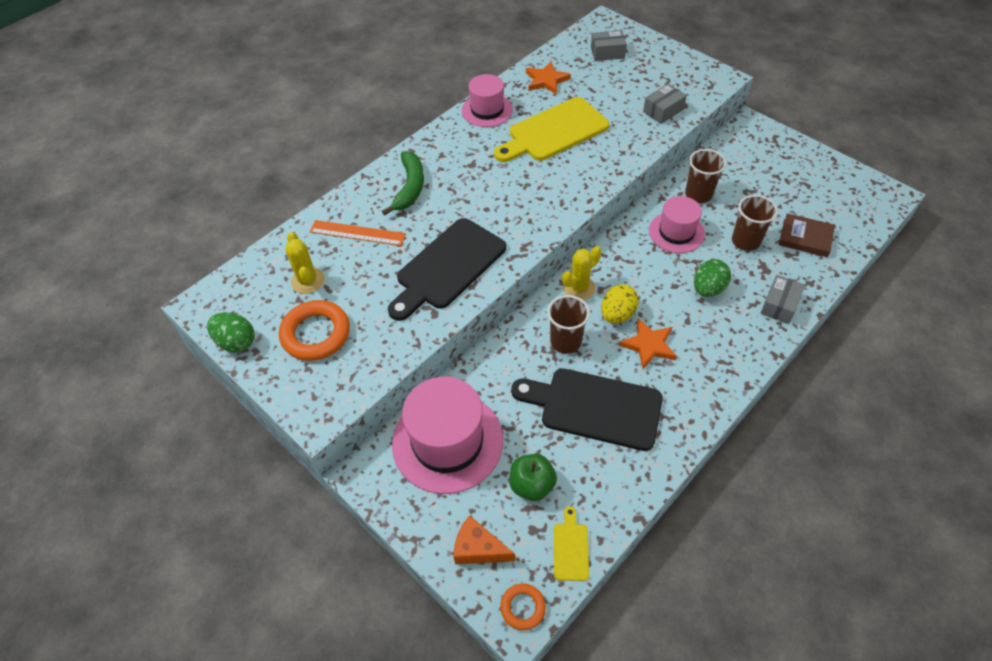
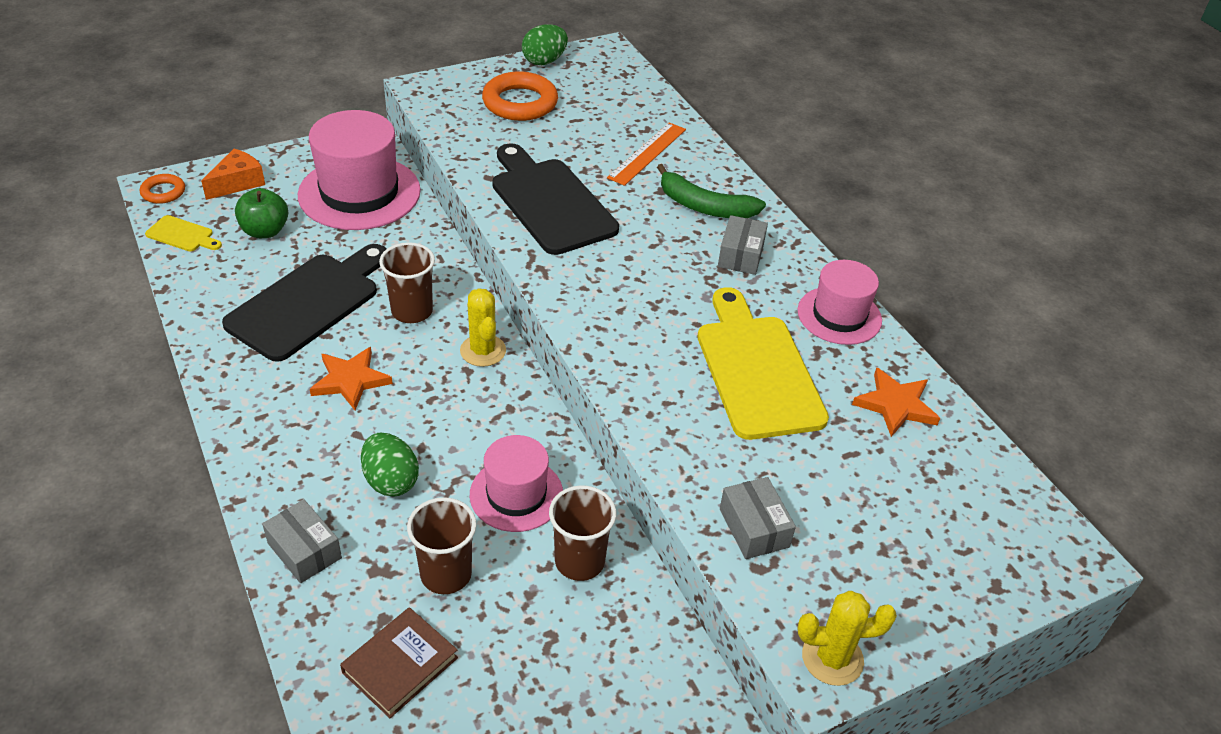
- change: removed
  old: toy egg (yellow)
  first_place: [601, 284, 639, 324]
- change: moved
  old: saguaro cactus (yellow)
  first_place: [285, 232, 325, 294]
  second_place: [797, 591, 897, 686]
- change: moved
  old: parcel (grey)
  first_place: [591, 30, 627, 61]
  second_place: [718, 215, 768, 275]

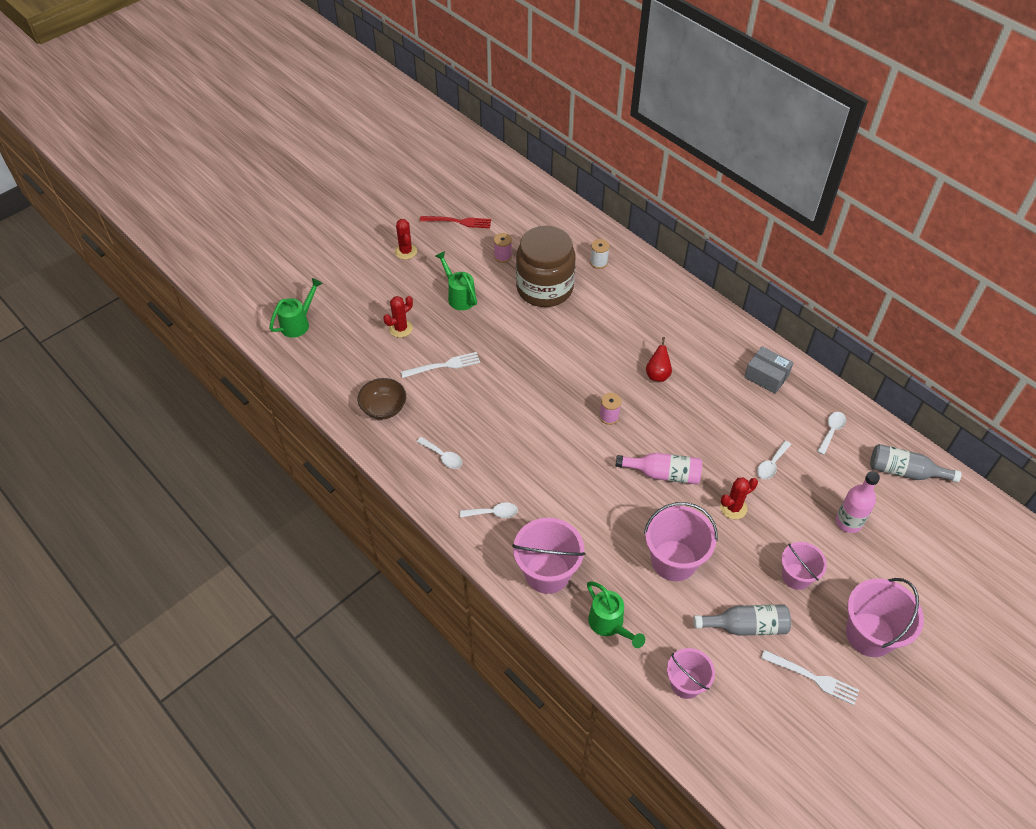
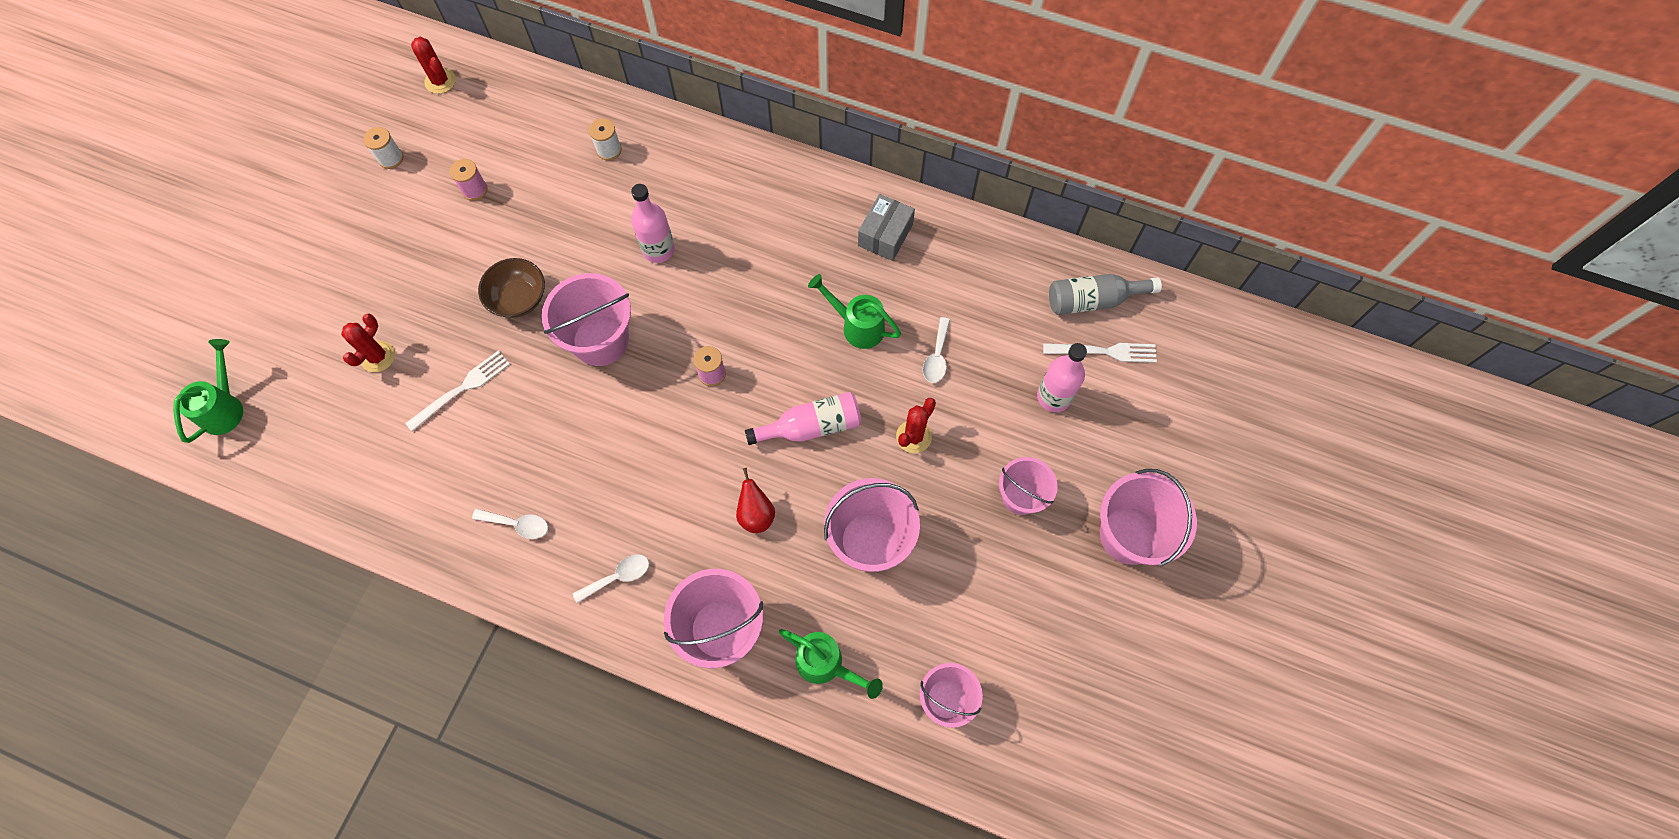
- change: removed
  old: jam jar (russet)
  first_place: [516, 226, 576, 307]
- change: removed
  old: flask (grey)
  first_place: [693, 604, 791, 636]
- change: removed
  old: spoon (pure white)
  first_place: [817, 412, 846, 455]
- change: added
  new: bucket (rosy)
  second_place: [542, 273, 631, 366]
- change: added
  new: flask (rosy)
  second_place: [631, 184, 675, 263]
- change: moved
  old: bowl (russet)
  first_place: [358, 378, 406, 420]
  second_place: [478, 258, 545, 318]
- change: moved
  old: saguaro cactus (crimson)
  first_place: [395, 219, 417, 259]
  second_place: [411, 37, 456, 94]
- change: moved
  old: watering pot (leaf-green)
  first_place: [435, 251, 477, 310]
  second_place: [808, 274, 901, 349]
- change: moved
  old: pear fruit (crimson)
  first_place: [646, 337, 672, 382]
  second_place: [736, 468, 775, 533]
- change: moved
  old: table fork (pure white)
  first_place: [761, 650, 859, 705]
  second_place: [1043, 343, 1157, 363]
- change: replaced
  old: table fork (crimson)
  new: bobbin (pure white)
  first_place: [420, 216, 491, 228]
  second_place: [363, 127, 403, 169]
- change: turned
  old: parcel (grey)
  first_place: [744, 346, 794, 394]
  second_place: [858, 194, 915, 261]
  degrees: -75

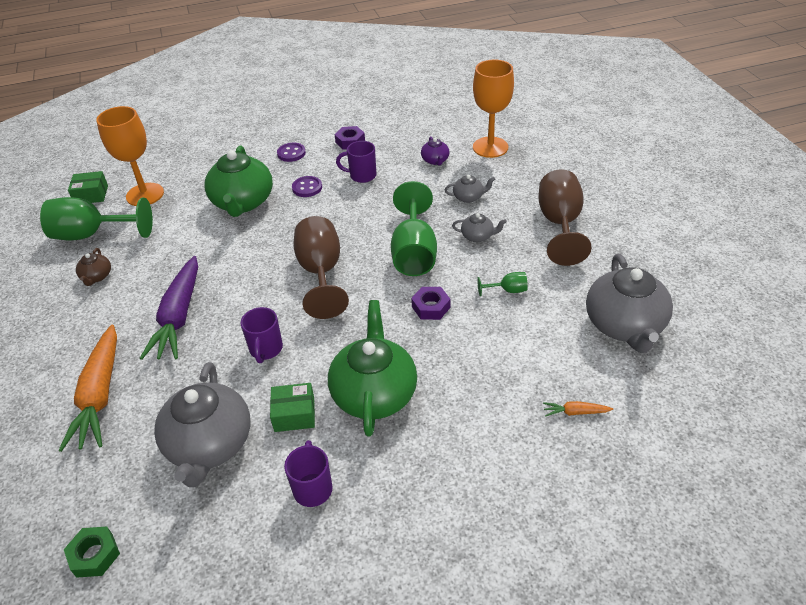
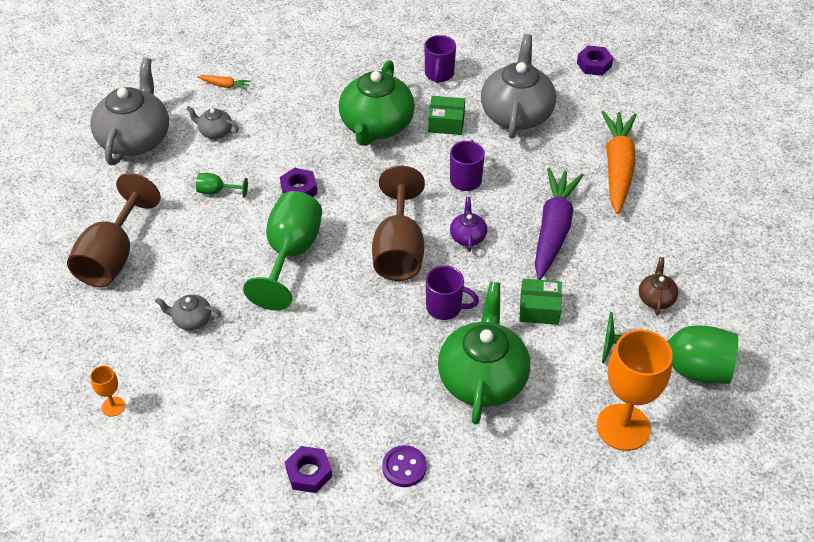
- change: removed
  old: sewing button (royal purple)
  first_place: [292, 176, 322, 197]
- change: moved
  old: parcel (leaf-green)
  first_place: [68, 171, 108, 203]
  second_place: [519, 279, 562, 325]
- change: moved
  old: tea mug (royal purple)
  first_place: [336, 141, 376, 183]
  second_place: [426, 265, 479, 320]
- change: moved
  old: teapot (royal purple)
  first_place: [421, 136, 450, 165]
  second_place: [450, 197, 487, 252]
- change: moved
  old: teapot (grey)
  first_place: [452, 213, 507, 242]
  second_place: [186, 106, 239, 139]
- change: recoloured
  old: hex nut (leaf-green)
  new: hex nut (royal purple)
  first_place: [64, 526, 120, 578]
  second_place: [577, 45, 613, 76]
- change: resized
  old: chalice (orange-coloured)
  first_place: [473, 59, 514, 158]
  second_place: [90, 365, 125, 417]
  factor: 0.44

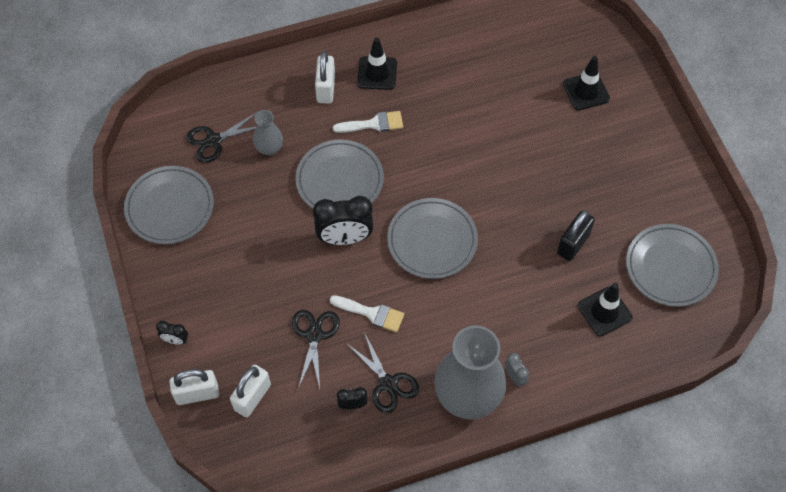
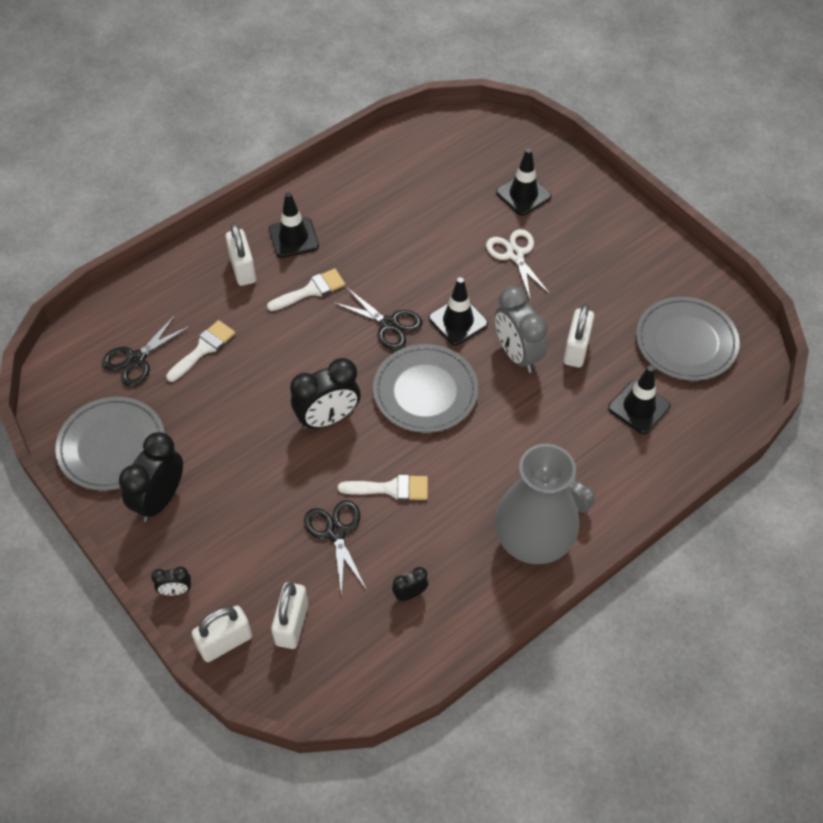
- change: removed
  old: dinner plate (grey)
  first_place: [295, 140, 384, 209]
- change: added
  new: clock (jet-black)
  second_place: [119, 432, 183, 522]
- change: added
  new: traffic cone (jet-black)
  second_place: [429, 277, 488, 346]
- change: added
  new: shears (pure white)
  second_place: [486, 229, 551, 299]
- change: added
  new: clock (grey)
  second_place: [495, 286, 548, 373]
- change: moved
  old: shears (jet-black)
  first_place: [346, 332, 419, 413]
  second_place: [333, 287, 423, 350]
- change: replaced
  old: tall vase (grey)
  new: paintbrush (pure white)
  first_place: [253, 110, 283, 155]
  second_place: [166, 320, 235, 382]
- change: recoloured
  old: small lock (jet-black)
  new: small lock (pure white)
  first_place: [557, 211, 595, 261]
  second_place: [563, 304, 594, 367]

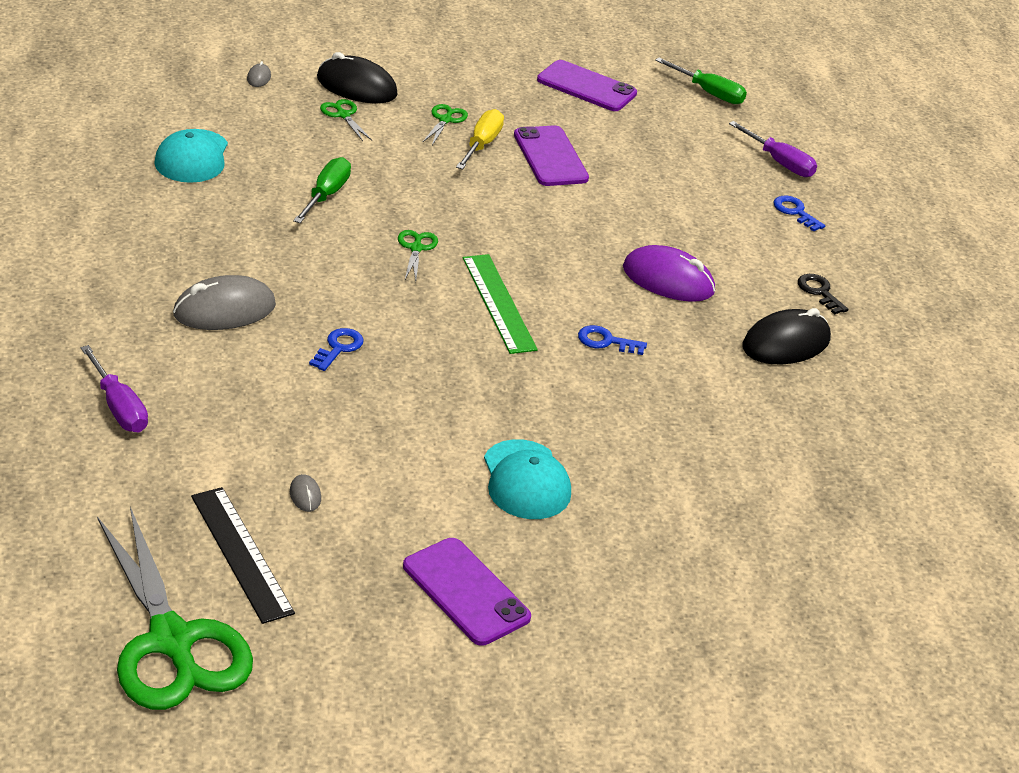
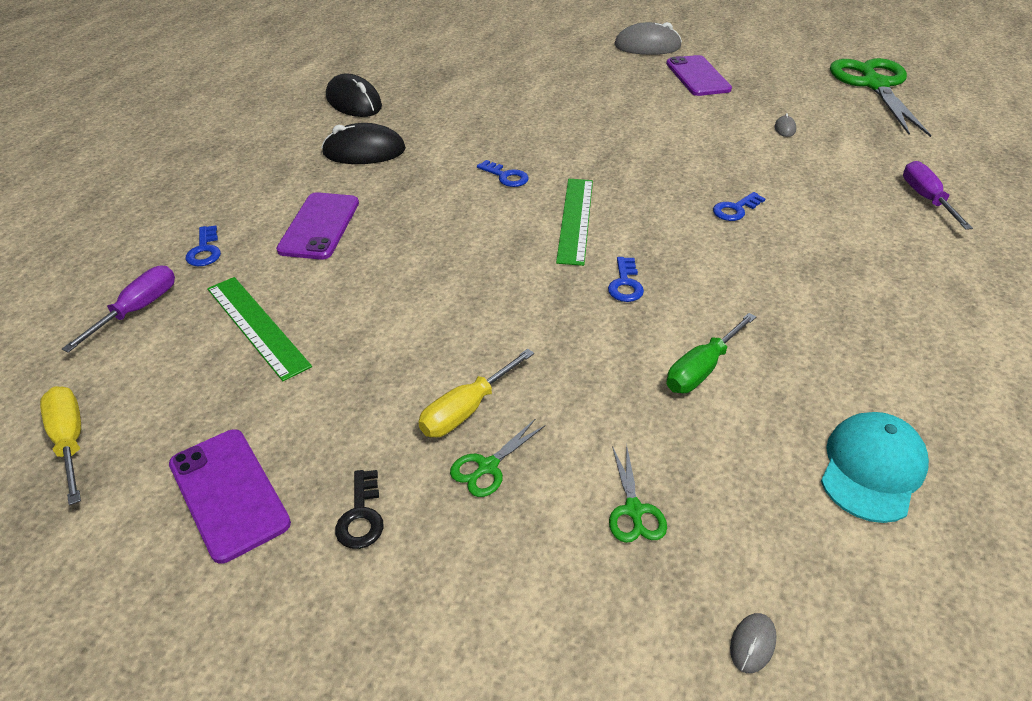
- change: removed
  old: measuring stick (jet-black)
  first_place: [191, 487, 295, 624]
- change: removed
  old: cap (aqua)
  first_place: [484, 439, 571, 519]
- change: removed
  old: PC mouse (royal purple)
  first_place: [623, 245, 715, 302]
- change: added
  new: measuring stick (leaf-green)
  second_place: [207, 277, 312, 381]
- change: moved
  old: PC mouse (grey)
  first_place: [173, 275, 276, 330]
  second_place: [614, 22, 682, 55]
- change: moved
  old: PC mouse (jet-black)
  first_place: [317, 52, 398, 104]
  second_place: [326, 73, 382, 117]
- change: moved
  old: mobile phone (royal purple)
  first_place: [514, 125, 589, 186]
  second_place: [276, 192, 359, 260]
- change: moved
  old: door key (jet-black)
  first_place: [798, 274, 849, 315]
  second_place: [335, 470, 383, 549]
- change: replaced
  old: shears (leaf-green)
  new: door key (royal blue)
  first_place: [398, 230, 438, 281]
  second_place: [608, 257, 644, 302]
- change: recoloured
  old: screwdriver (leaf-green)
  new: screwdriver (yellow)
  first_place: [655, 58, 747, 104]
  second_place: [40, 386, 81, 505]
- change: turned
  old: screwdriver (royal purple)
  first_place: [729, 121, 817, 177]
  second_place: [62, 265, 175, 353]
  degrees: 45

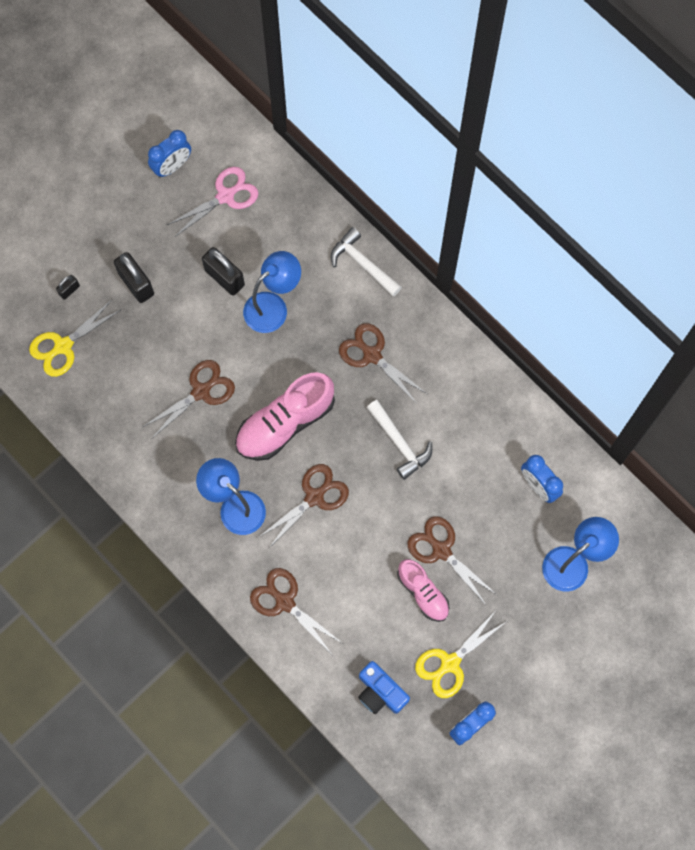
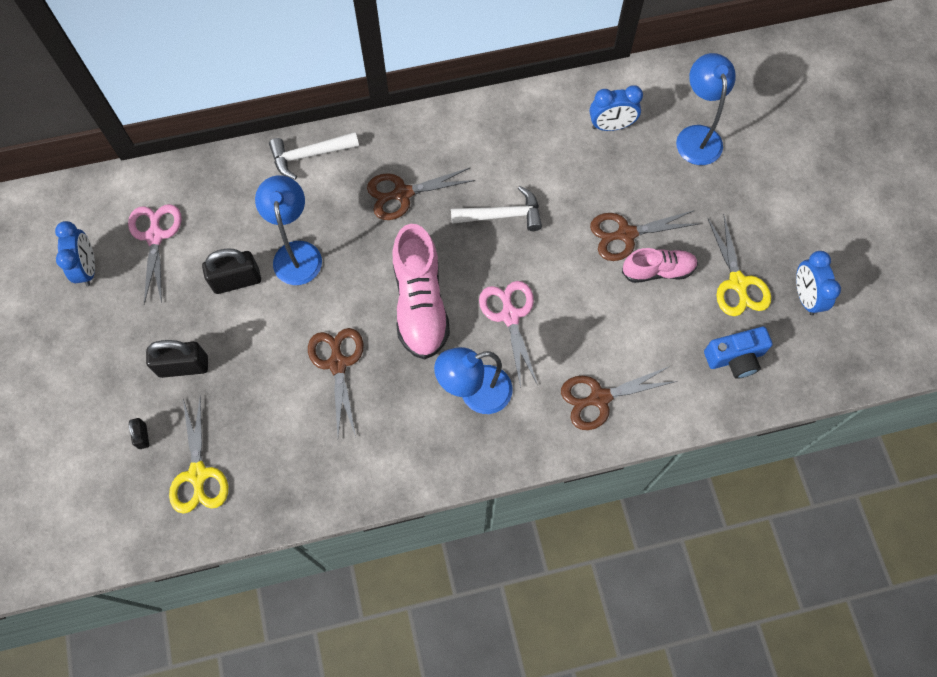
- change: recoloured
  old: shears (russet)
  new: shears (rosy)
  first_place: [259, 464, 349, 549]
  second_place: [479, 281, 537, 388]

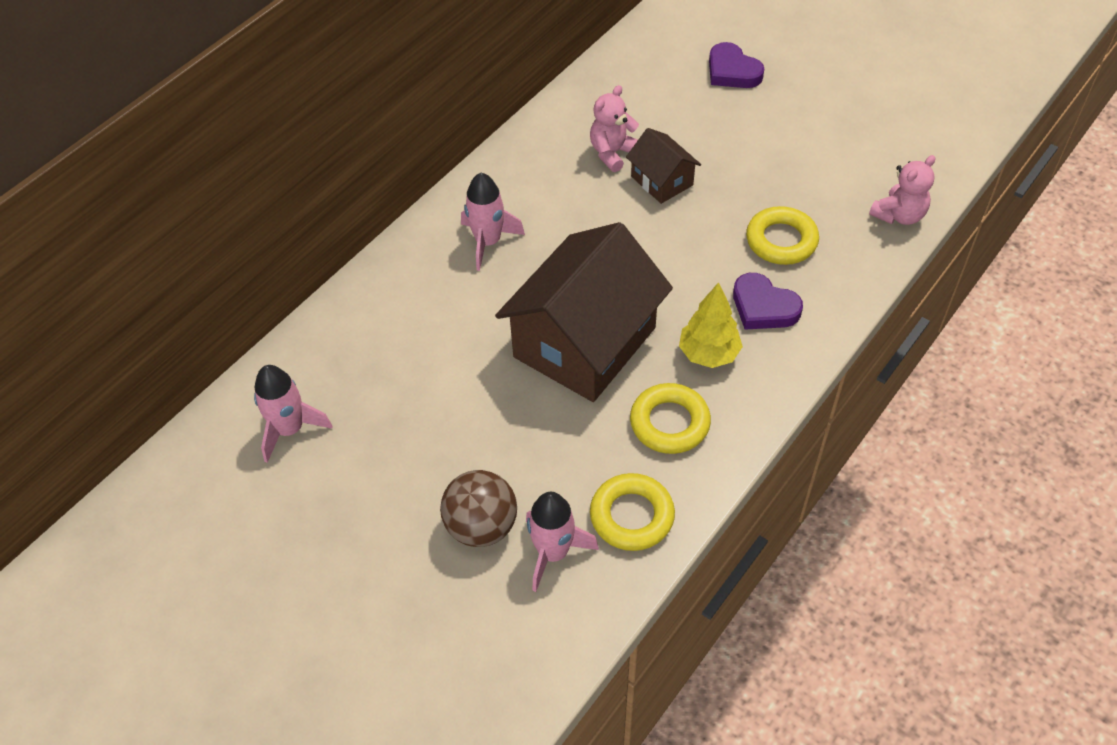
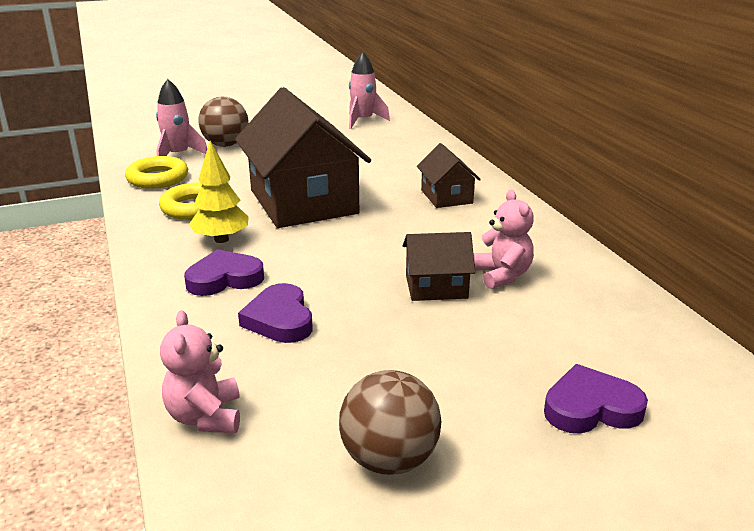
- change: added
  new: play ball (russet)
  second_place: [339, 370, 441, 475]
- change: replaced
  old: toy rocket (rosy)
  new: toy house (russet)
  first_place: [461, 173, 525, 271]
  second_place: [417, 143, 481, 208]
- change: replaced
  old: hoop (yellow)
  new: love heart (royal purple)
  first_place: [746, 206, 819, 265]
  second_place: [238, 283, 313, 343]

